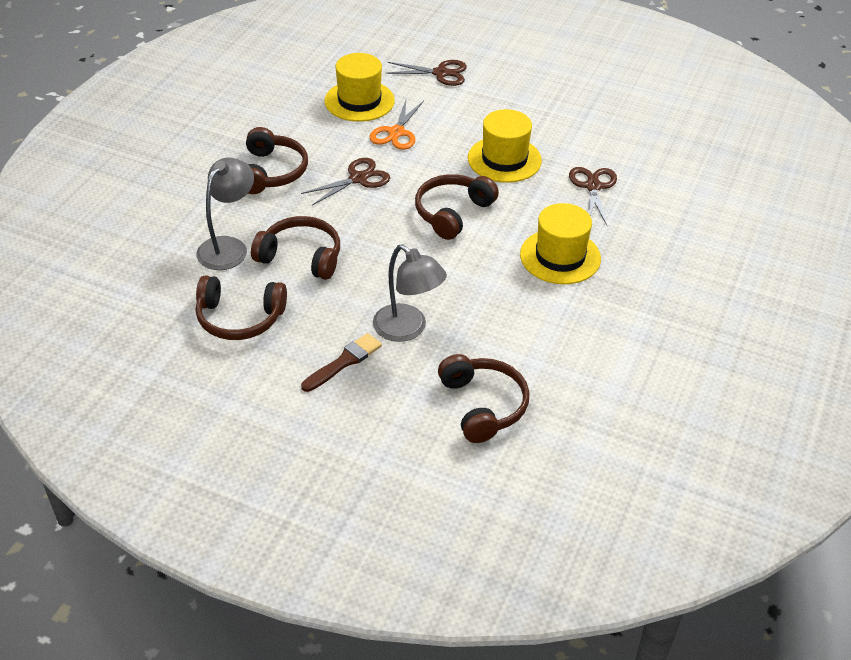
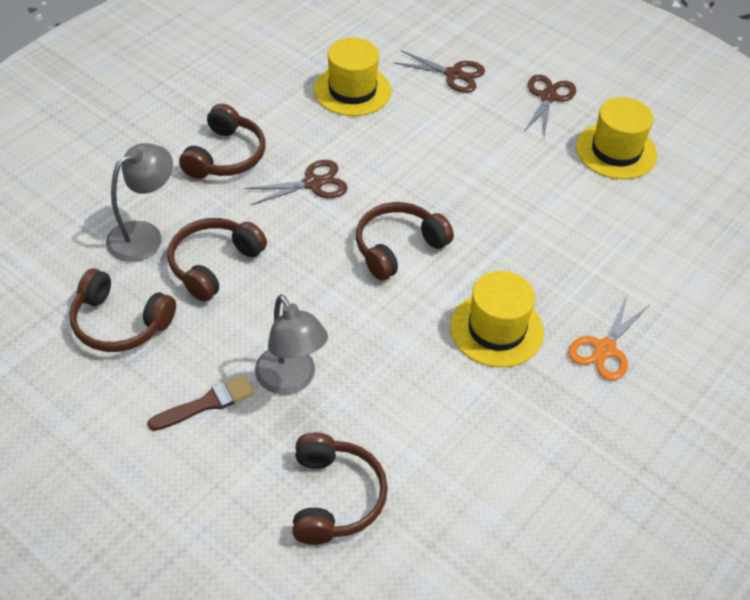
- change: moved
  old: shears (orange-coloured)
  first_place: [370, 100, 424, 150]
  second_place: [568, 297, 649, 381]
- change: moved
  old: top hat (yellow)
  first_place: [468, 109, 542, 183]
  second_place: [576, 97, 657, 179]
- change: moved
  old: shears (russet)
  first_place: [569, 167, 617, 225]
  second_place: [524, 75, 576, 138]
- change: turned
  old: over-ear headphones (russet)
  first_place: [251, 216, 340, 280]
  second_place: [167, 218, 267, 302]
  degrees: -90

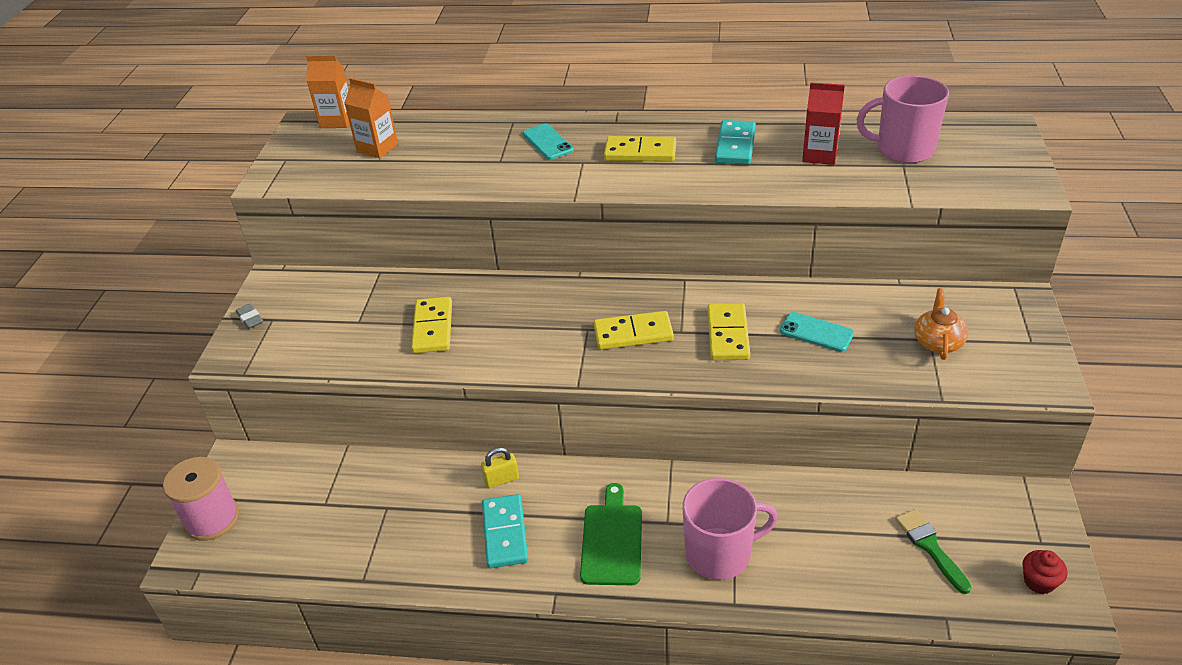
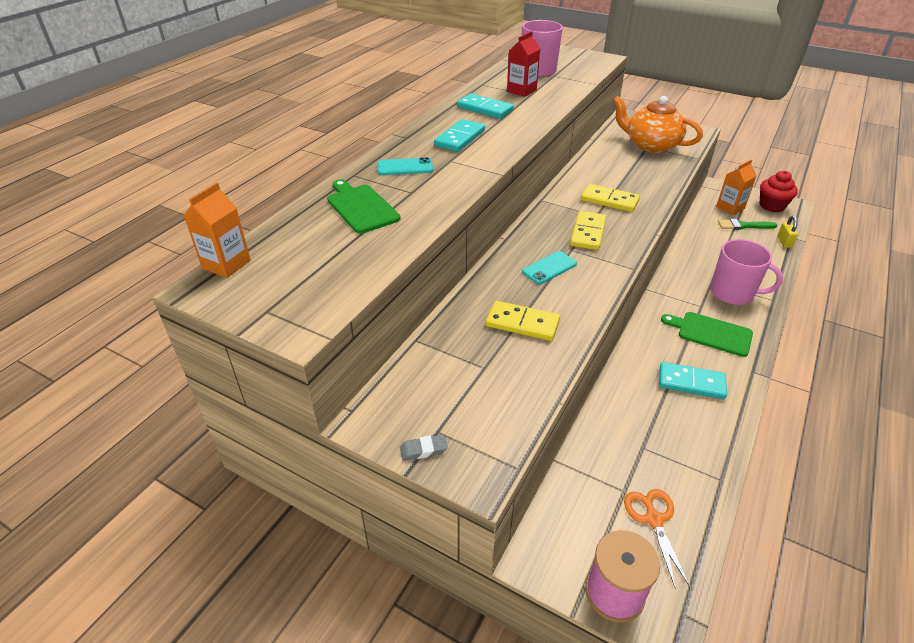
- change: added
  new: cutting board (leaf-green)
  second_place: [327, 179, 401, 234]
- change: added
  new: shears (orange-coloured)
  second_place: [624, 489, 690, 587]
- change: moved
  old: juice carton (orange-coloured)
  first_place: [344, 78, 398, 158]
  second_place: [716, 160, 756, 215]
- change: moved
  old: small lock (yellow)
  first_place: [481, 447, 519, 488]
  second_place: [777, 216, 798, 248]
- change: moved
  old: mobile phone (aqua)
  first_place: [780, 312, 854, 352]
  second_place: [522, 251, 577, 284]
- change: recoloured
  old: domino piece (yellow)
  new: domino piece (aqua)
  first_place: [604, 136, 676, 162]
  second_place: [434, 119, 485, 152]
- change: turned
  old: tea mug (rosy)
  first_place: [683, 478, 778, 580]
  second_place: [710, 239, 783, 305]
  degrees: 105
- change: resized
  old: teapot (orange-coloured)
  first_place: [914, 288, 968, 360]
  second_place: [613, 96, 703, 153]
  factor: 1.85
- change: resized
  old: cupcake (crimson)
  first_place: [1022, 550, 1067, 594]
  second_place: [760, 171, 798, 212]
  factor: 1.61

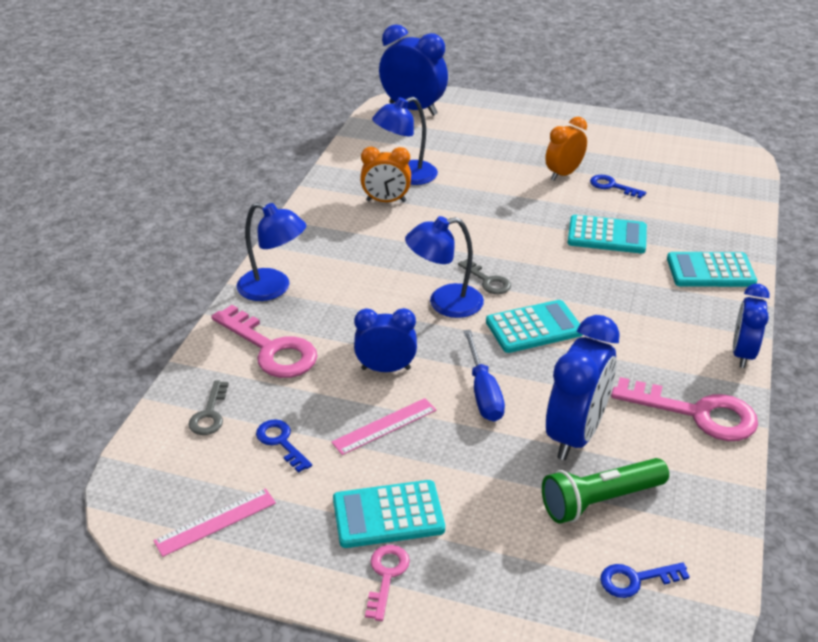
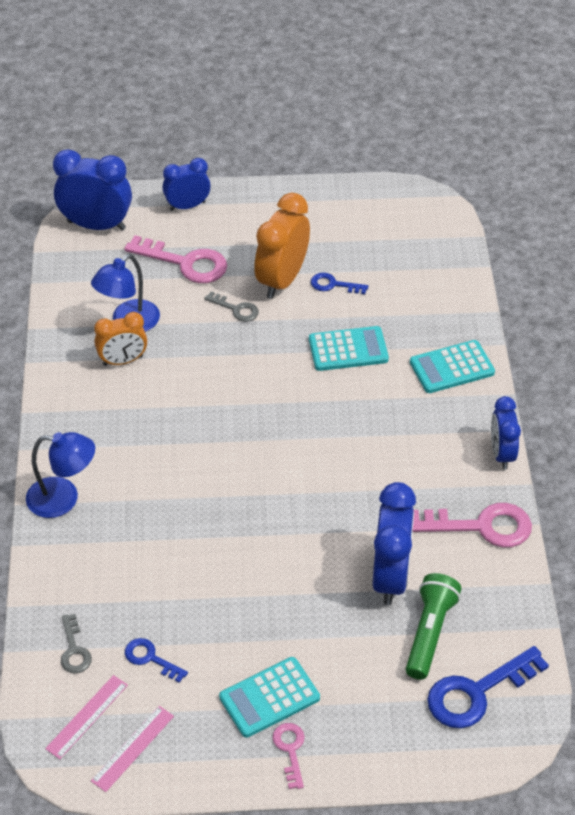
- change: removed
  old: lamp (royal blue)
  first_place: [405, 216, 484, 318]
- change: removed
  old: screwdriver (royal blue)
  first_place: [464, 330, 505, 422]
- change: removed
  old: adding machine (aqua)
  first_place: [486, 300, 582, 353]
- change: moved
  old: door key (rosy)
  first_place: [211, 305, 317, 378]
  second_place: [124, 235, 227, 283]
- change: moved
  old: measuring stick (rosy)
  first_place: [331, 398, 436, 455]
  second_place: [45, 675, 128, 759]
- change: moved
  old: clock (royal blue)
  first_place: [354, 308, 417, 372]
  second_place: [163, 158, 211, 211]
- change: moved
  old: door key (grey)
  first_place: [458, 259, 511, 294]
  second_place: [204, 291, 259, 322]
- change: turned
  old: pocket torch (leaf-green)
  first_place: [542, 458, 669, 524]
  second_place: [406, 573, 461, 680]
  degrees: 150
- change: resized
  old: clock (orange-coloured)
  first_place: [545, 117, 587, 180]
  second_place: [254, 193, 310, 299]
  factor: 1.59
- change: resized
  old: door key (royal blue)
  first_place: [600, 562, 690, 598]
  second_place: [427, 646, 549, 728]
  factor: 1.88

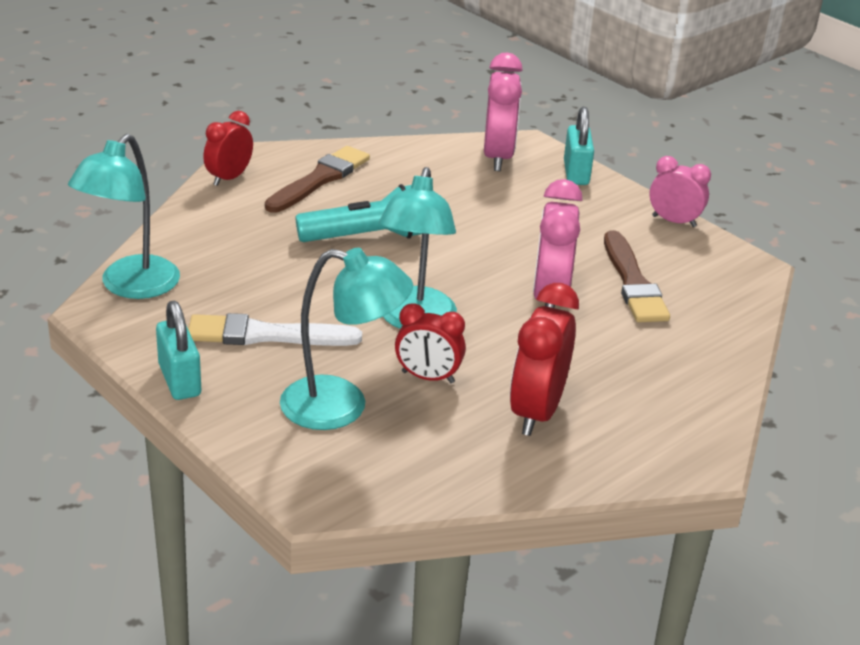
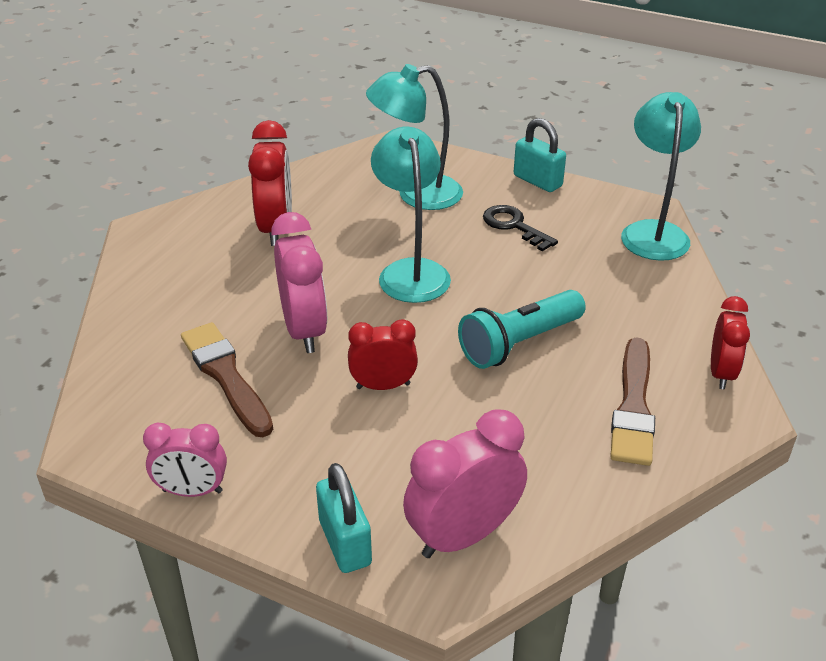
- change: moved
  old: clock (crimson)
  first_place: [395, 303, 466, 383]
  second_place: [348, 319, 418, 390]
- change: replaced
  old: paintbrush (pure white)
  new: door key (jet-black)
  first_place: [188, 313, 362, 346]
  second_place: [483, 205, 558, 252]
- change: turned
  old: clock (rosy)
  first_place: [484, 53, 523, 171]
  second_place: [403, 409, 527, 558]
  degrees: 75

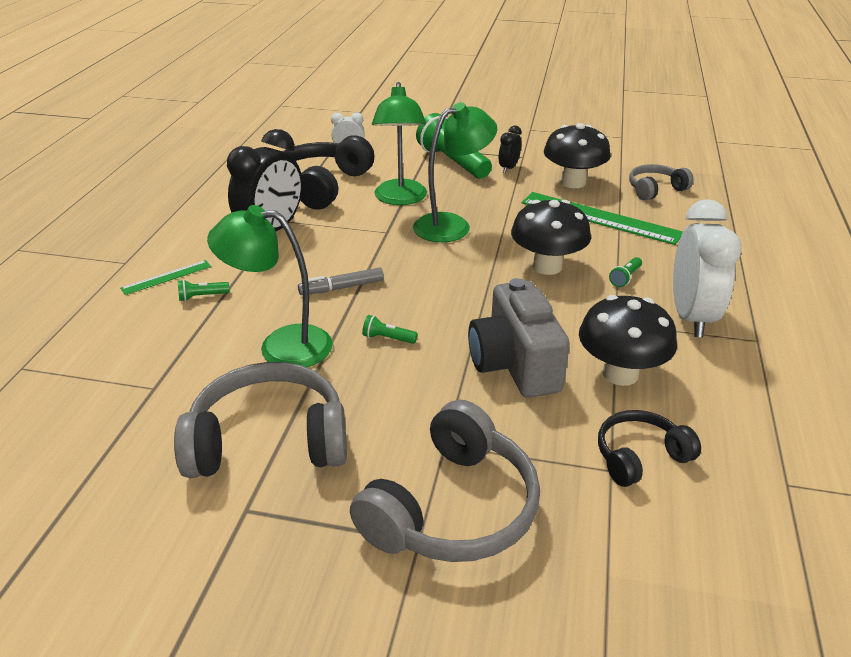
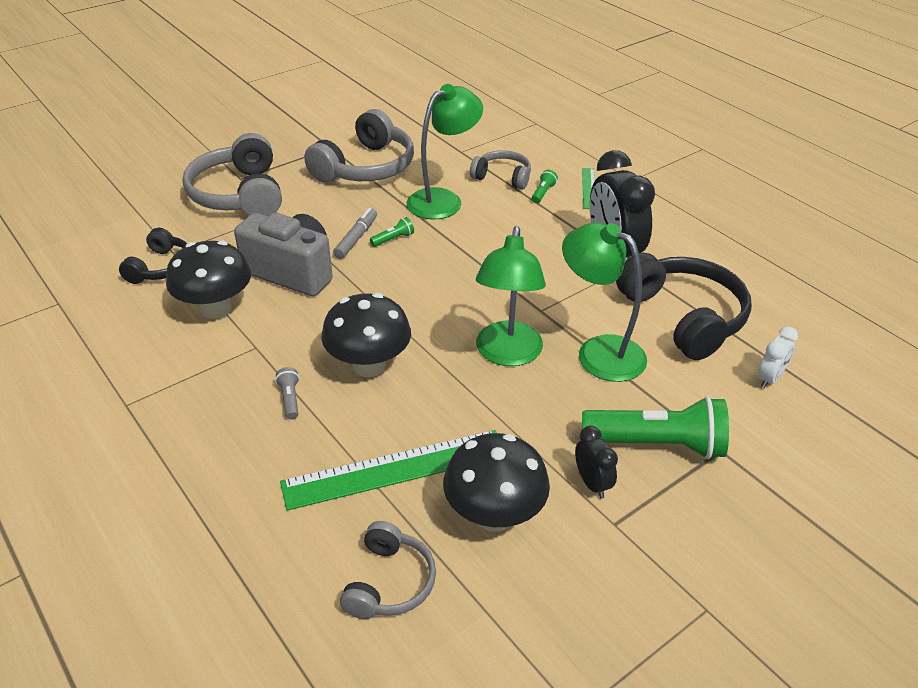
- change: removed
  old: clock (pure white)
  first_place: [673, 199, 742, 337]
- change: added
  new: over-ear headphones (grey)
  second_place: [470, 150, 531, 190]
- change: moved
  old: marker pen (grey)
  first_place: [298, 268, 384, 295]
  second_place: [333, 208, 377, 259]
- change: recoloured
  old: pocket torch (leaf-green)
  new: pocket torch (grey)
  first_place: [609, 257, 642, 287]
  second_place: [275, 367, 299, 420]

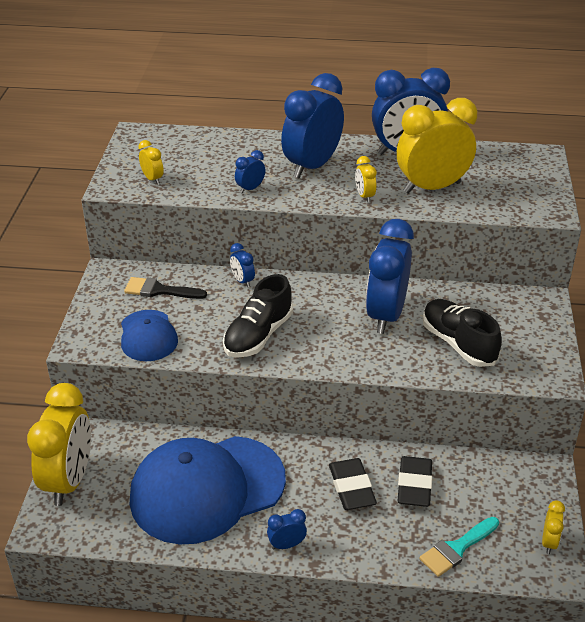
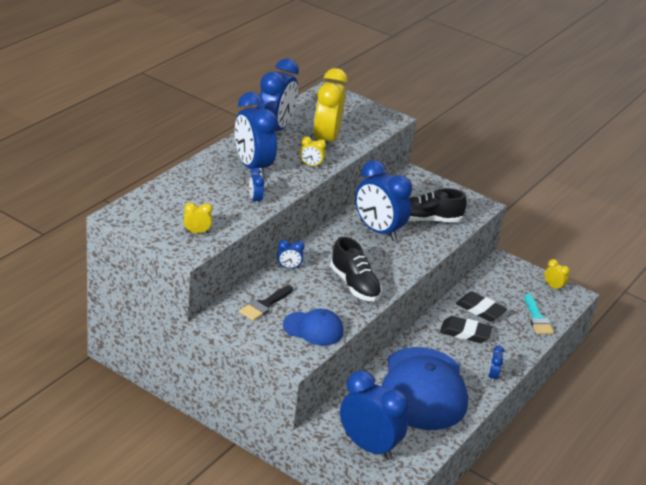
- change: recoloured
  old: clock (yellow)
  new: clock (royal blue)
  first_place: [27, 383, 91, 506]
  second_place: [340, 370, 409, 460]

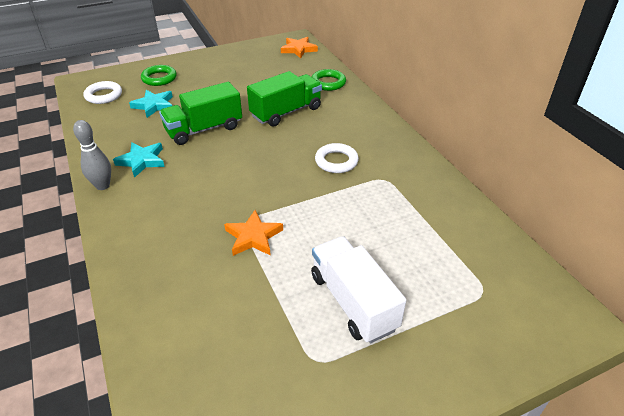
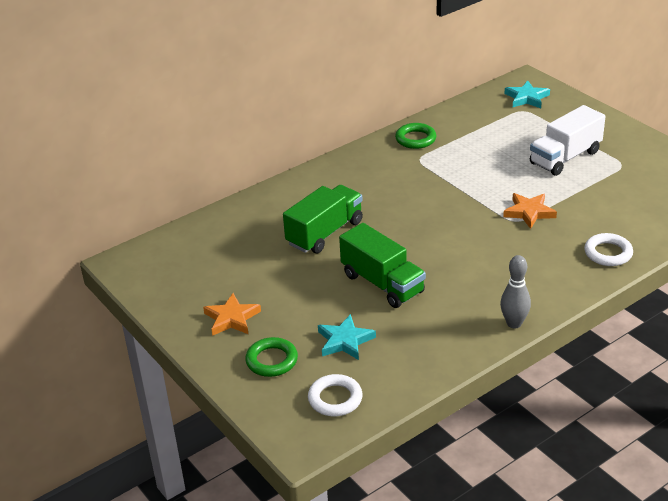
- change: moved
  old: star shape (aqua)
  first_place: [113, 142, 165, 178]
  second_place: [505, 81, 550, 108]
- change: moved
  old: star shape (orange-coloured)
  first_place: [281, 37, 318, 58]
  second_place: [203, 293, 261, 336]
- change: moved
  old: hoop (leaf-green)
  first_place: [312, 69, 346, 91]
  second_place: [395, 123, 436, 149]
- change: moved
  old: hoop (pure white)
  first_place: [315, 143, 359, 173]
  second_place: [584, 233, 633, 266]
- change: turned
  old: lorry (leaf-green)
  first_place: [247, 71, 322, 127]
  second_place: [283, 185, 363, 253]
  degrees: 90

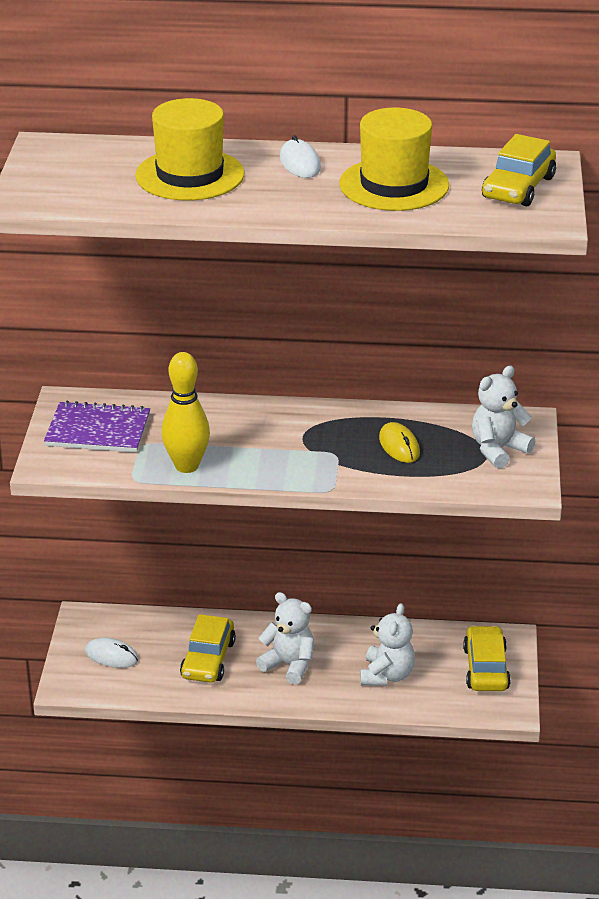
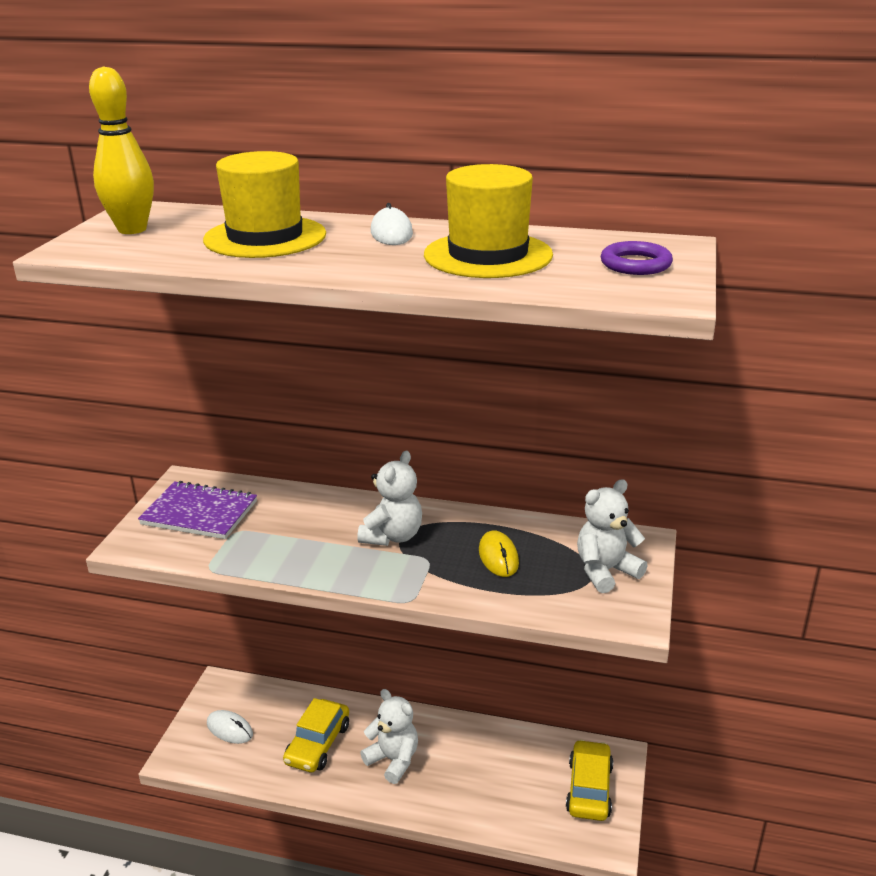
- change: moved
  old: bowling pin (yellow)
  first_place: [161, 352, 210, 473]
  second_place: [89, 66, 154, 234]
- change: moved
  old: teddy bear (pure white)
  first_place: [360, 603, 415, 686]
  second_place: [357, 450, 422, 546]
- change: replaced
  old: toy car (yellow)
  new: hoop (royal purple)
  first_place: [482, 134, 556, 207]
  second_place: [601, 241, 673, 275]

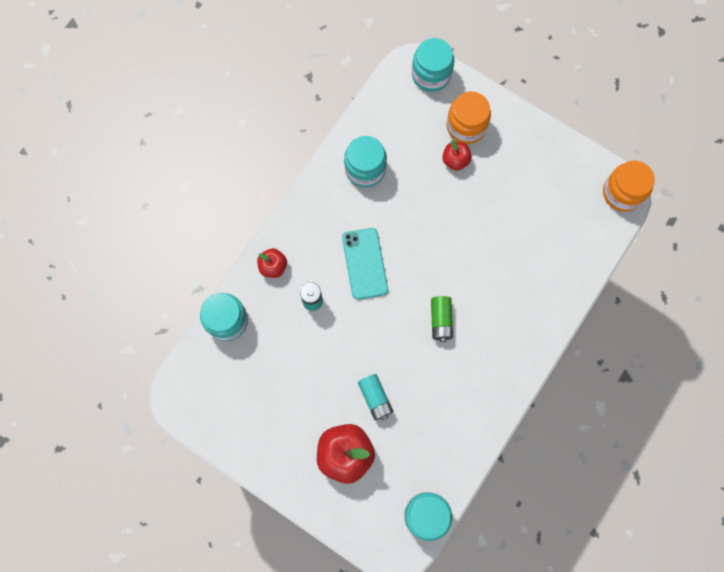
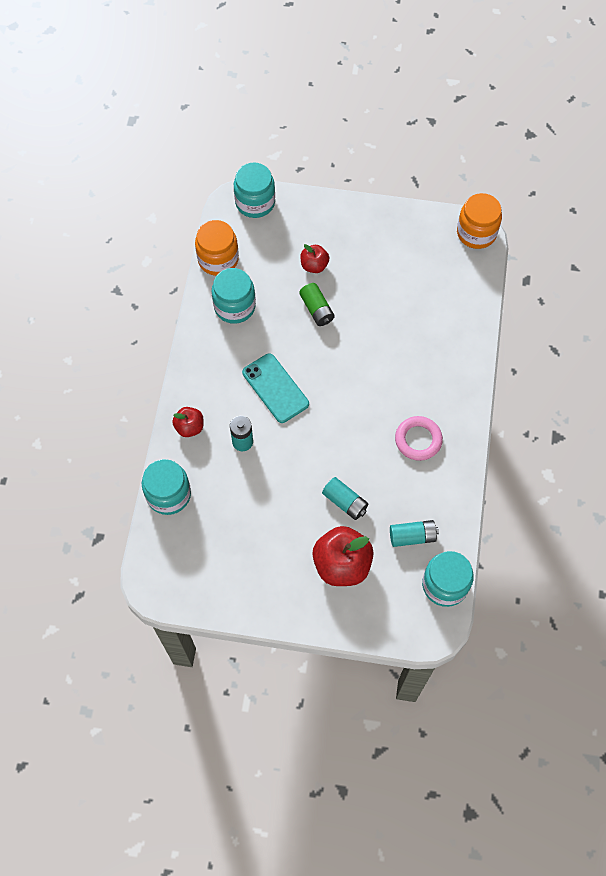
- change: added
  new: AA battery (aqua)
  second_place: [390, 520, 439, 547]
- change: added
  new: hoop (rosy)
  second_place: [395, 416, 443, 461]
- change: moved
  old: AA battery (leaf-green)
  first_place: [431, 296, 453, 342]
  second_place: [299, 283, 335, 326]
- change: moved
  old: jam jar (orange-coloured)
  first_place: [447, 91, 491, 144]
  second_place: [195, 220, 239, 276]

